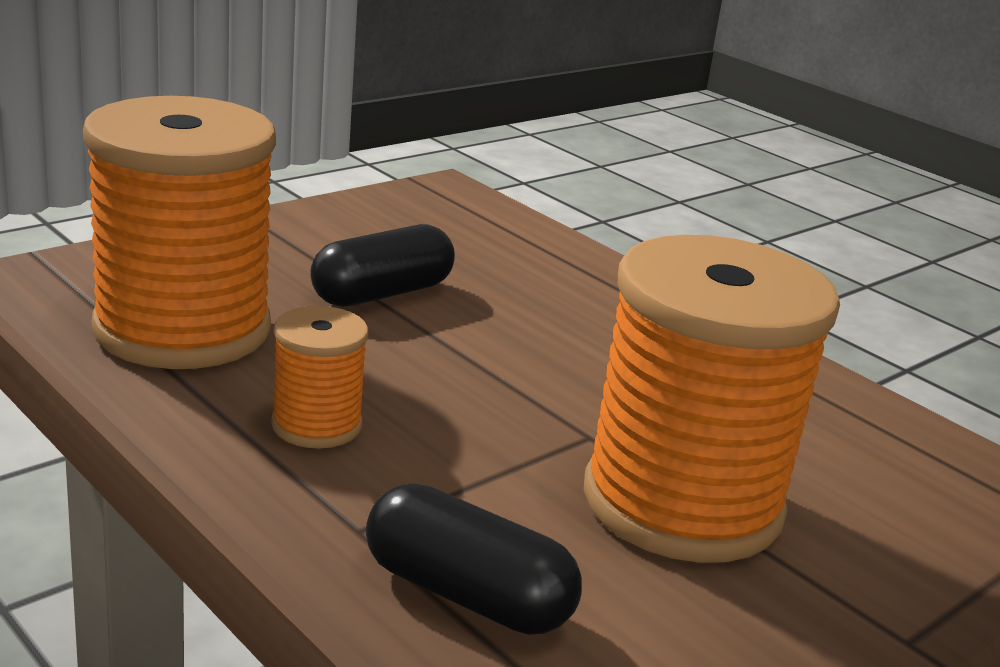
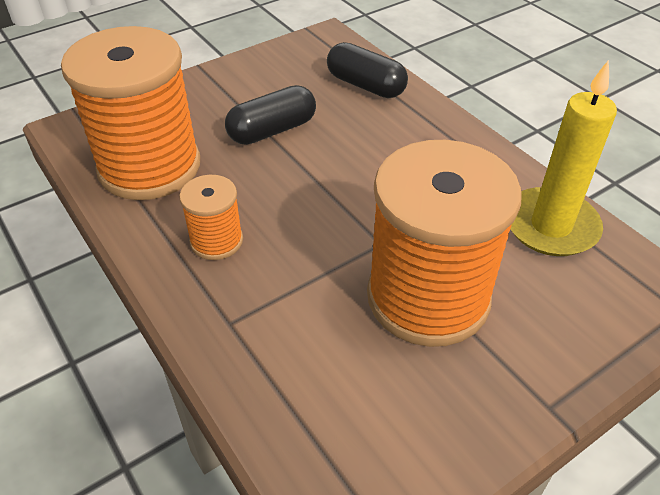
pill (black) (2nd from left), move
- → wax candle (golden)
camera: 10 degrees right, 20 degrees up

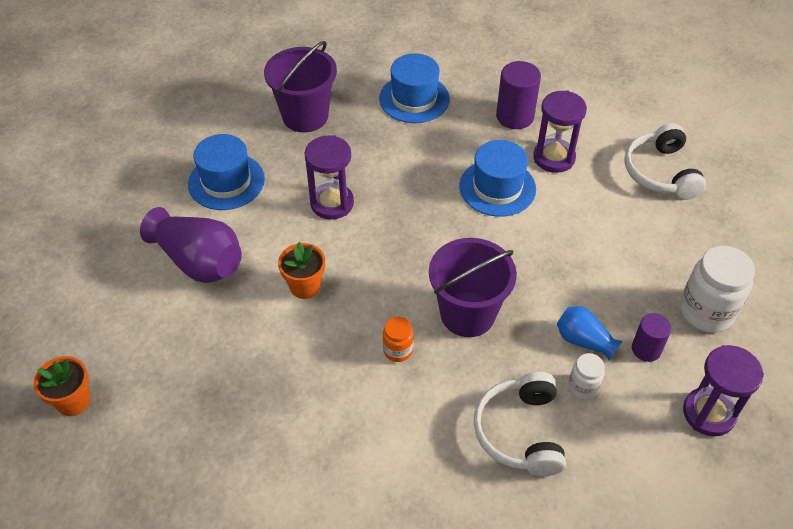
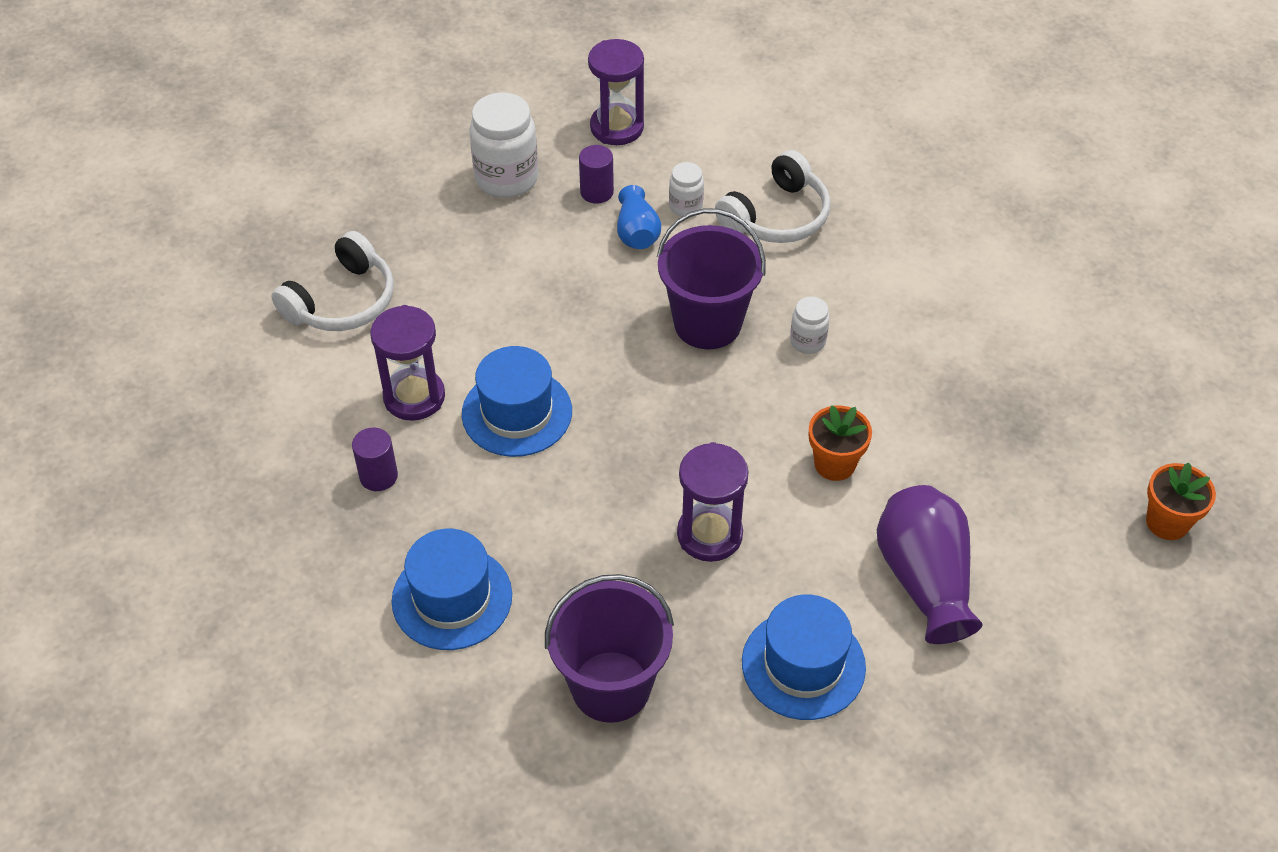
cylinder (purple) (1st from left), x0.64
preserve jar (bright orange) → preserve jar (snow-white) (3rd from left)
camera: 135 degrees left, 0 degrees up

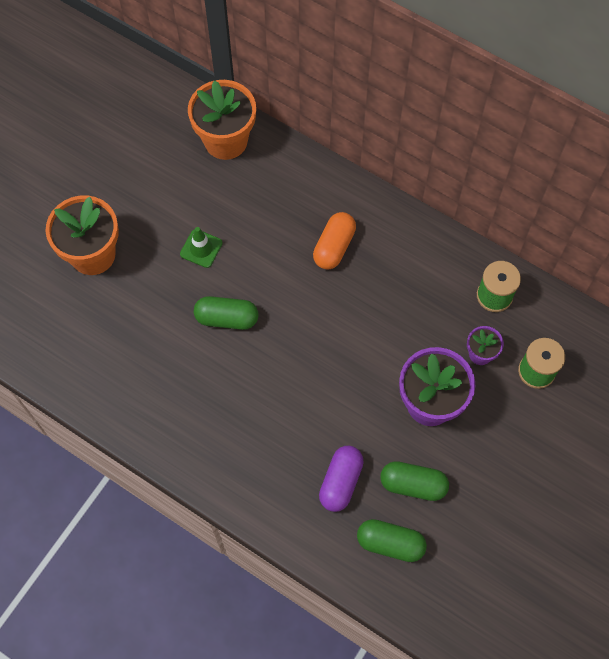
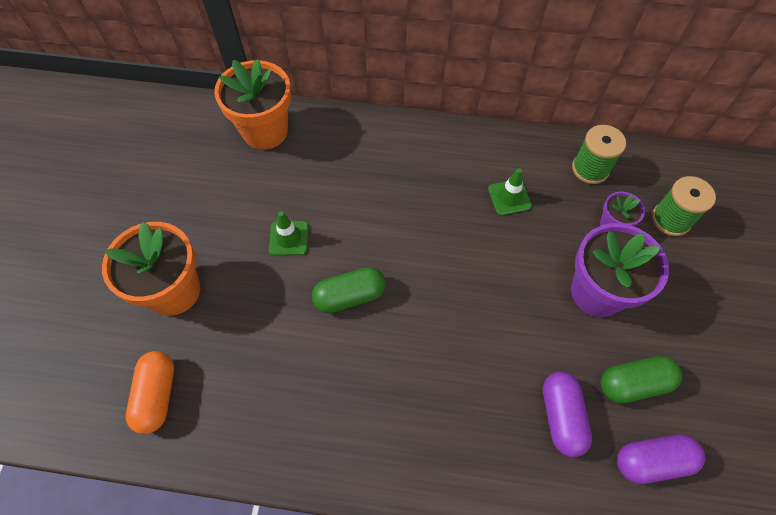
pill (bright orange), move
- → safety cone (emerald) (2nd from left)
pill (emerald) (2nd from left) → pill (purple) (2nd from left)
camera: 25 degrees left, 5 degrees down

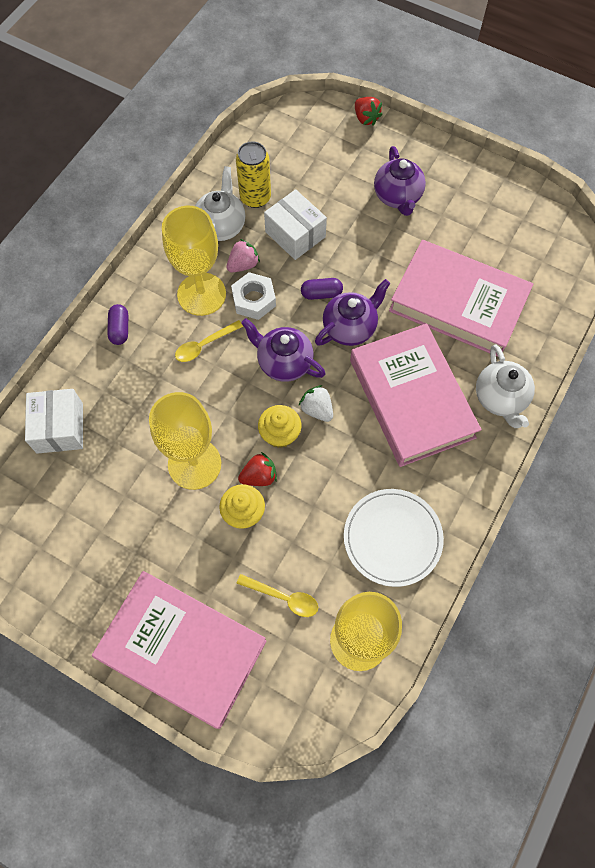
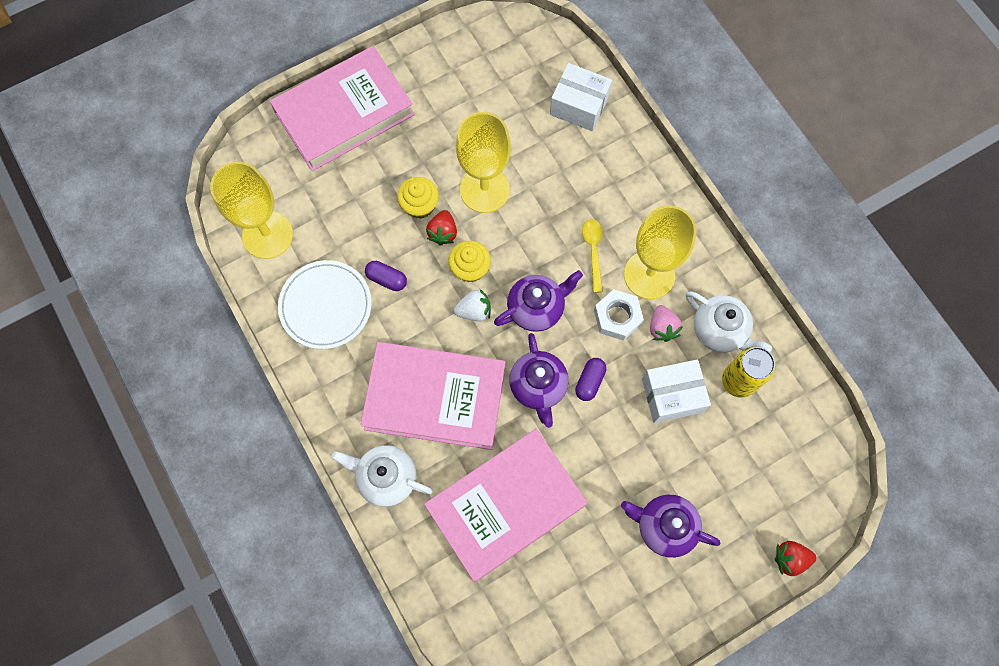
pill (purple) (1st from left), move
spoon (golden) (2nd from left) → -
camera: 120 degrees right, 5 degrees up

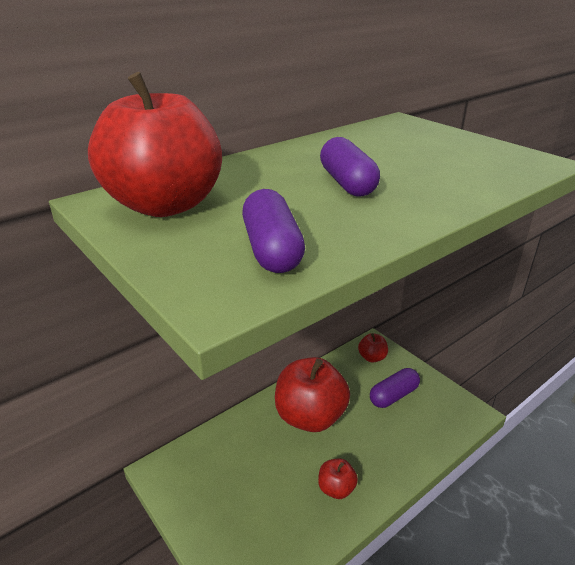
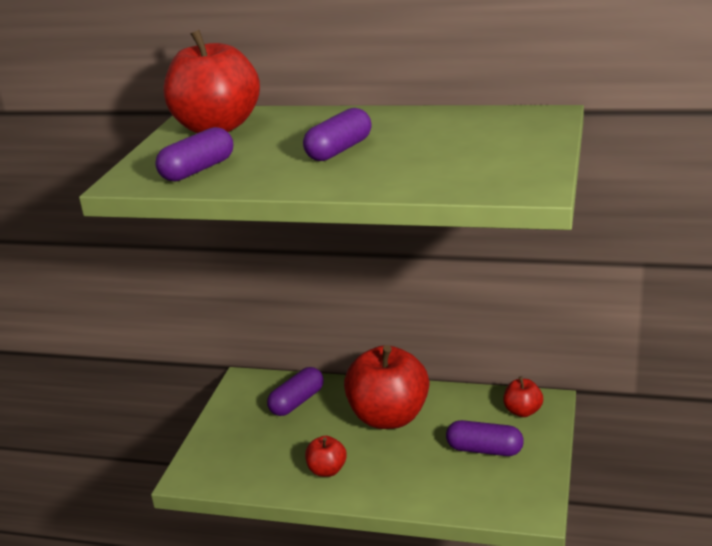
- → pill (purple) (2nd from left)
camera: 55 degrees right, 5 degrees down

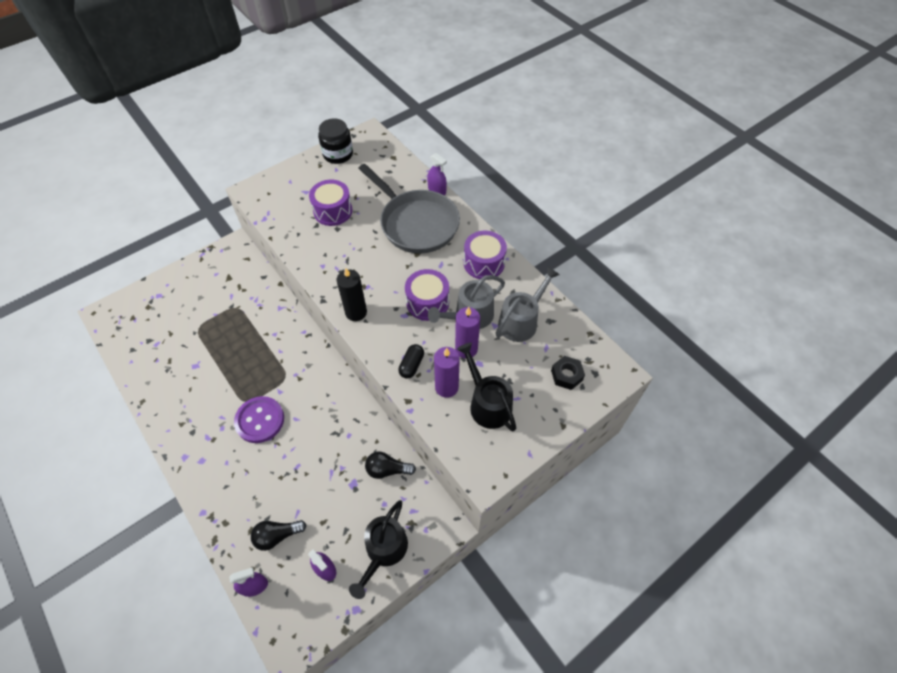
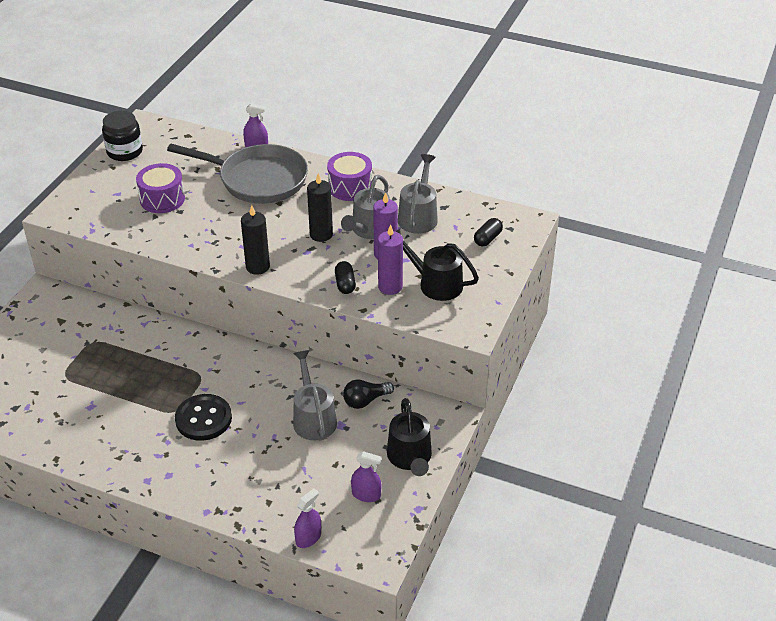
shirt button (purple) → shirt button (black)
- → sprinkling can (ash-grey) (1st from left)
snare drum (purple) (2nd from left) → wax candle (black) (2nd from left)
hexagon nut (black) → pill (black) (2nd from left)
light bulb (black) (1st from left) → -
camera: 30 degrees left, 15 degrees down

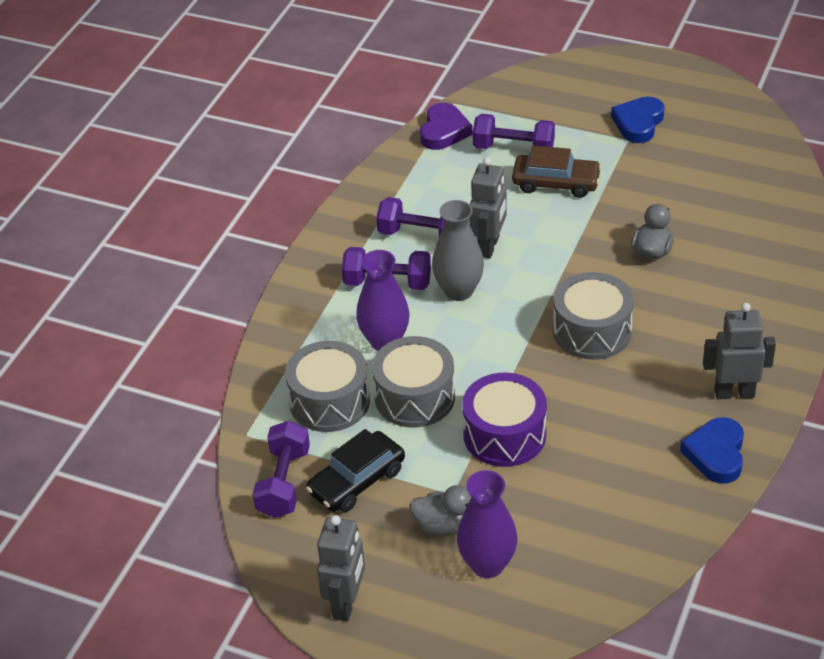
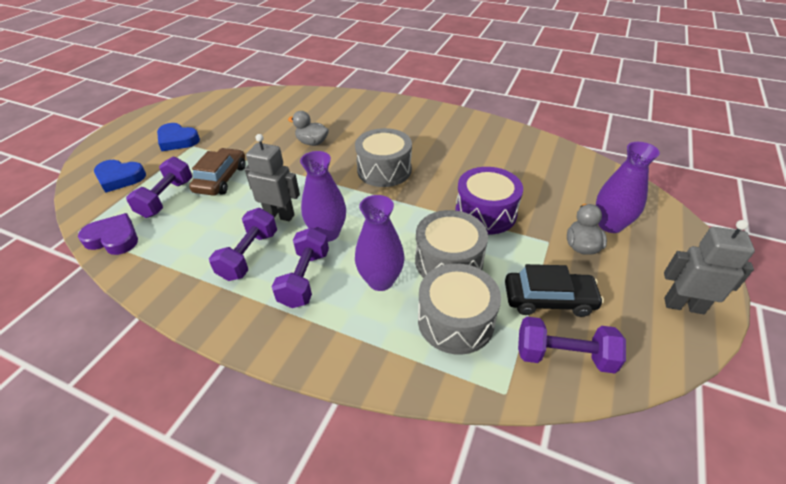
heart (royal blue) (2nd from left in the first image) → heart (royal blue) (1st from left), move
vase (ash-grey) → vase (purple) (1st from left)
toy car (black), 45 degrees counterclockwise
robot figure (ash-grey) (3rd from left) → -
camera: 90 degrees left, 0 degrees up

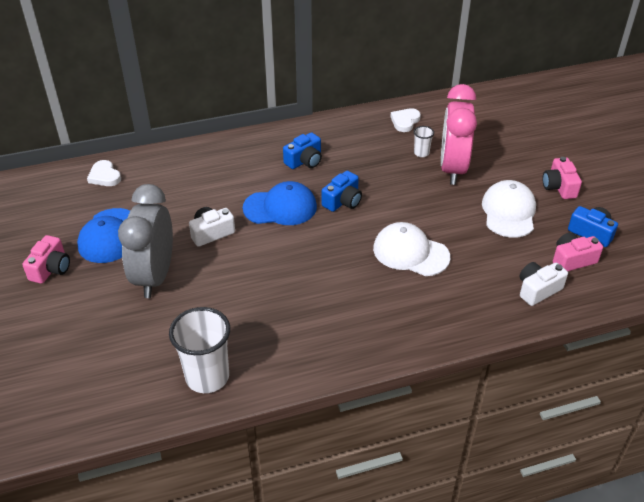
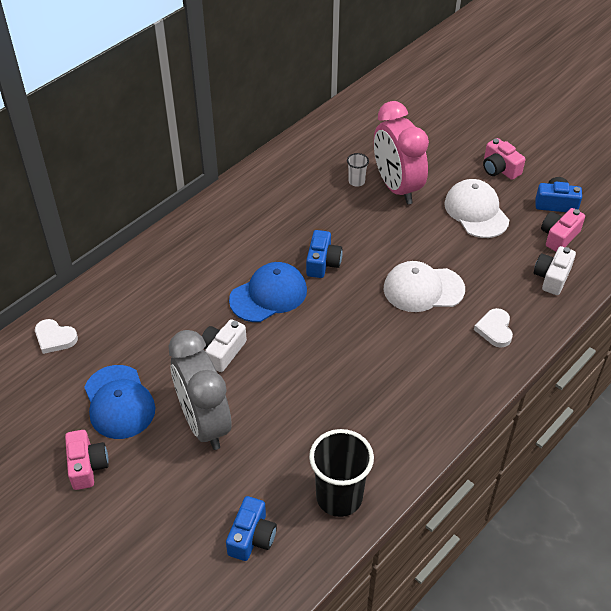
photo camera (royal blue) (1st from left), move
beaker (snow-white) (1st from left) → beaker (black)
heart (snow-white) (2nd from left), move
camera: 30 degrees left, 5 degrees up

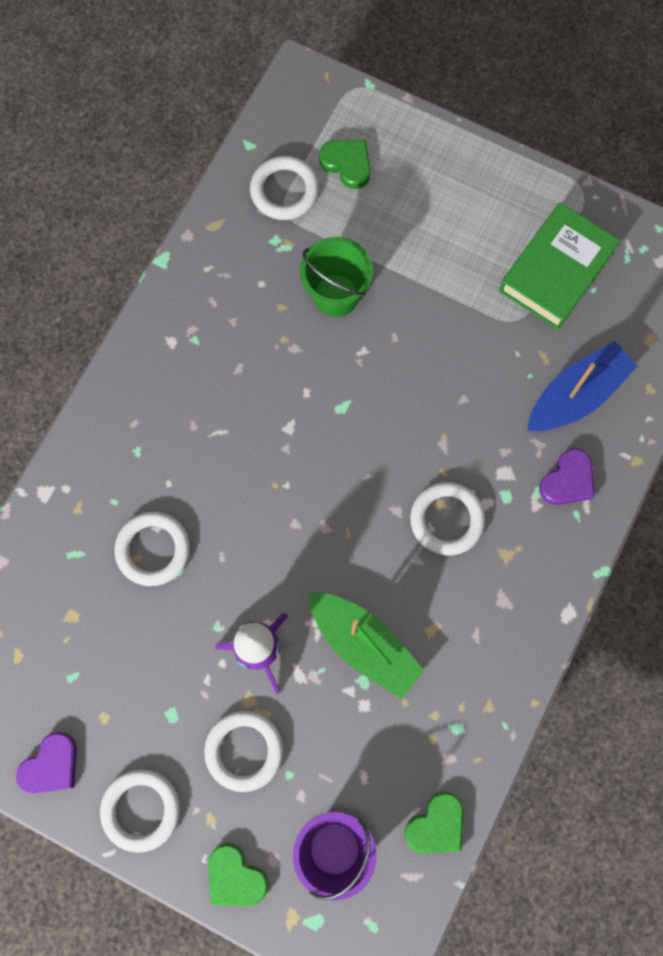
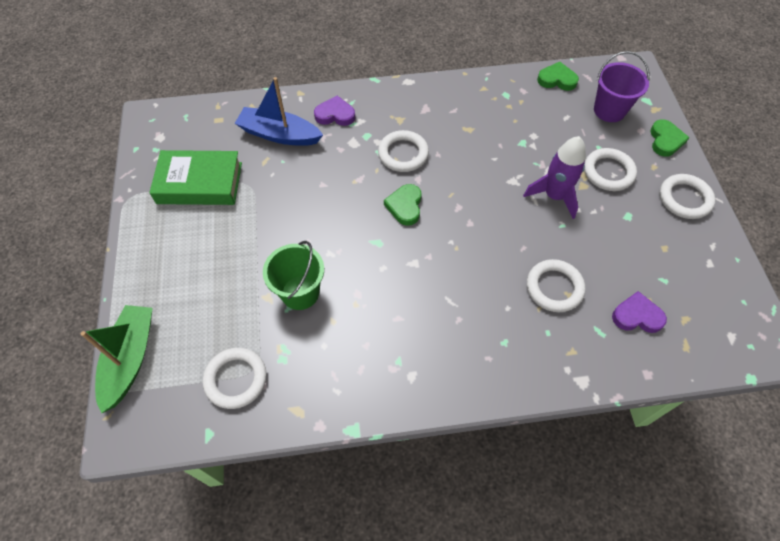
sailboat (emerald), move
heart (emerald) (2nd from left in the first image) → heart (emerald) (1st from left), move
heart (purple) (1st from left in the first image) → heart (purple) (2nd from left), move
camera: 125 degrees left, 15 degrees down

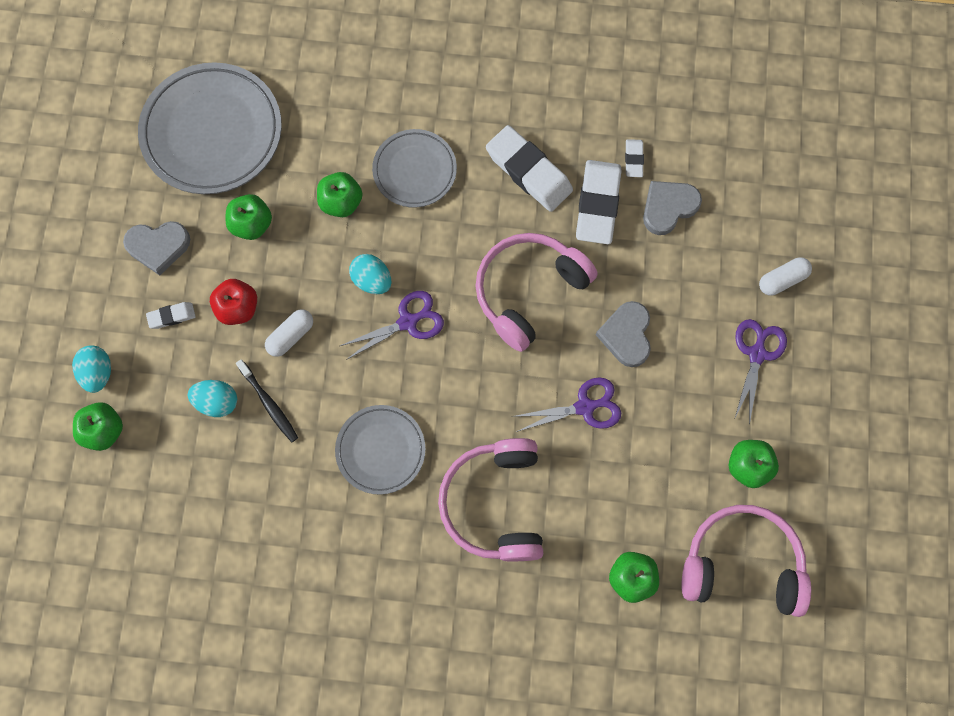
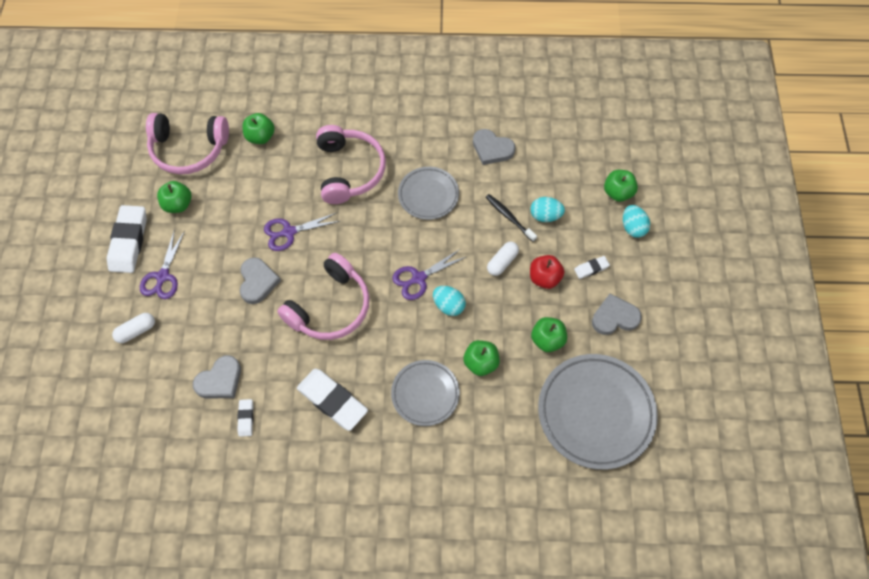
eraser (snow-white) (3rd from left in the first image) → eraser (snow-white) (1st from left), move
- → heart (ash-grey) (3rd from left)
camera: 175 degrees right, 10 degrees down

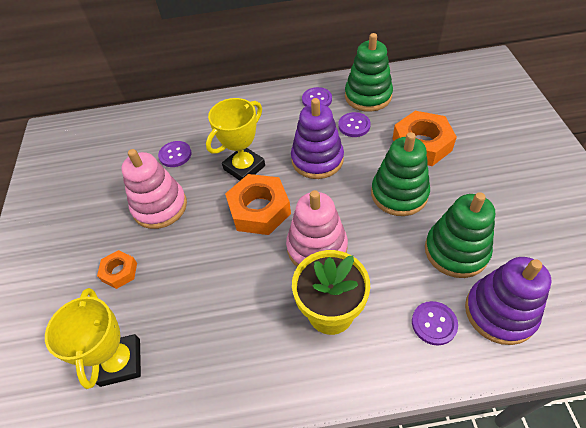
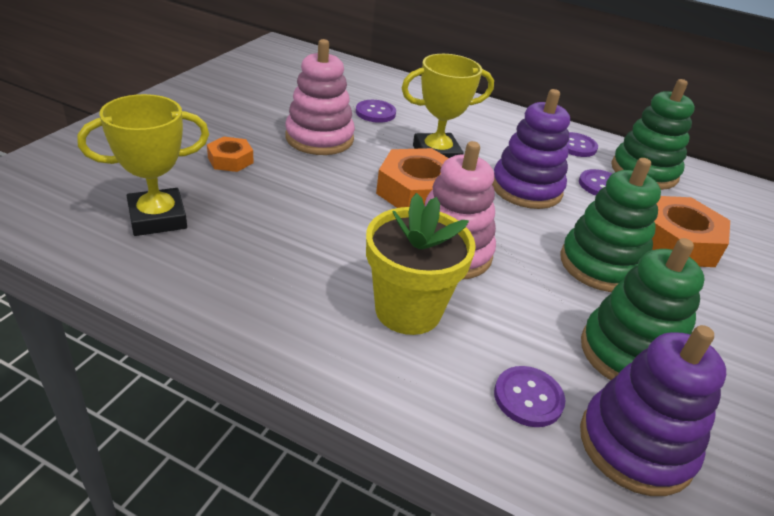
prize cup (golden) (1st from left), 45 degrees clockwise
camera: 25 degrees right, 15 degrees down

